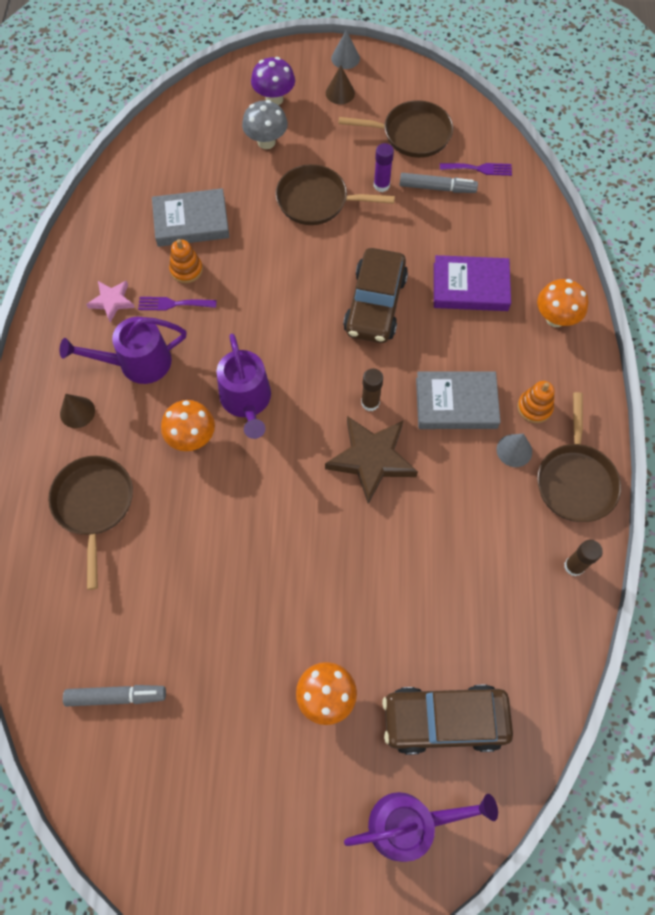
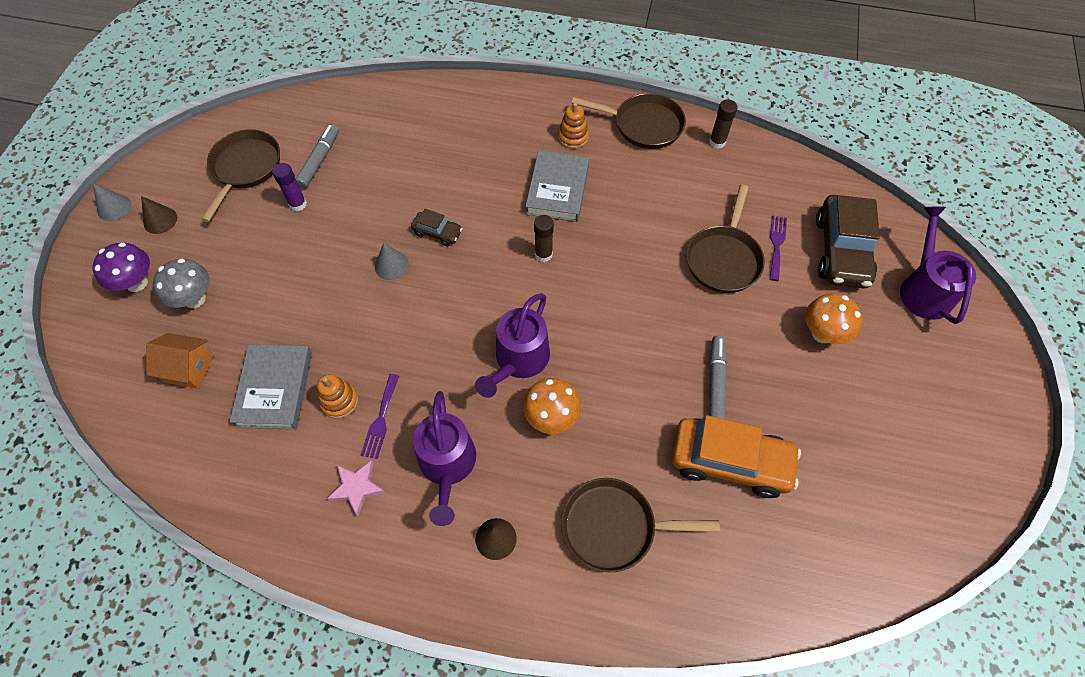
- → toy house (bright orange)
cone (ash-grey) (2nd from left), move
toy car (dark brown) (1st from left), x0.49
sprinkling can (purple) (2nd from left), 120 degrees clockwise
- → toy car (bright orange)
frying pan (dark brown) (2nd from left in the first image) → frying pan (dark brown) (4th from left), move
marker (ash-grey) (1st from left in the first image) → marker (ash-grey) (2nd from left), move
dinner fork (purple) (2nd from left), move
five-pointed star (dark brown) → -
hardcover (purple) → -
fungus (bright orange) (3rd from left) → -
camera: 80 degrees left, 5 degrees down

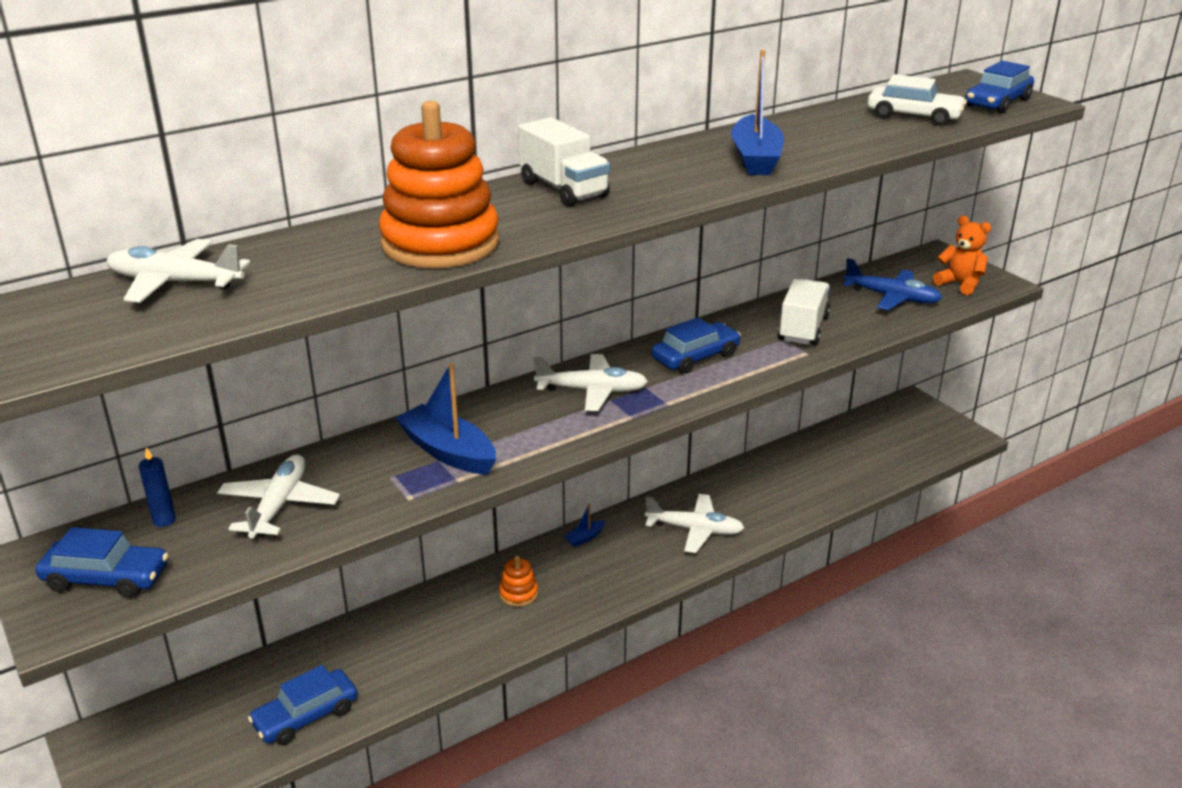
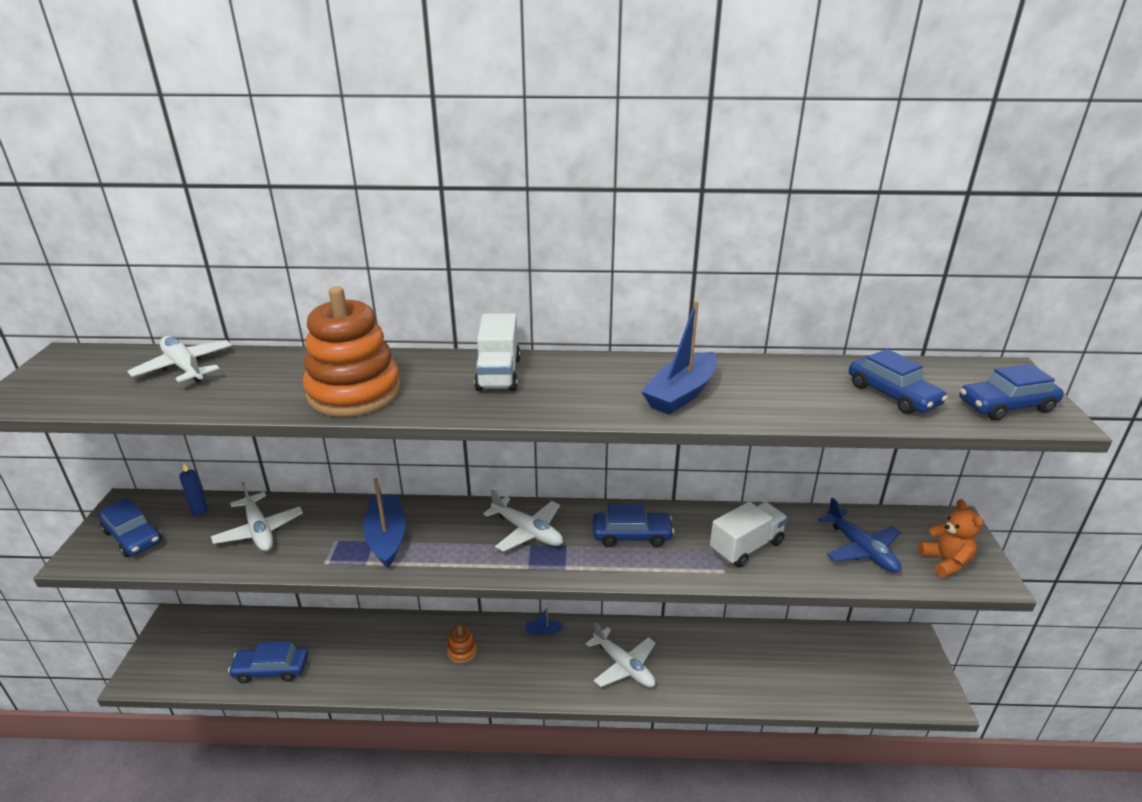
aeroplane (snow-white) (2nd from left), 105 degrees clockwise
toy car (snow-white) → toy car (royal blue) (4th from left)
camera: 35 degrees right, 0 degrees up

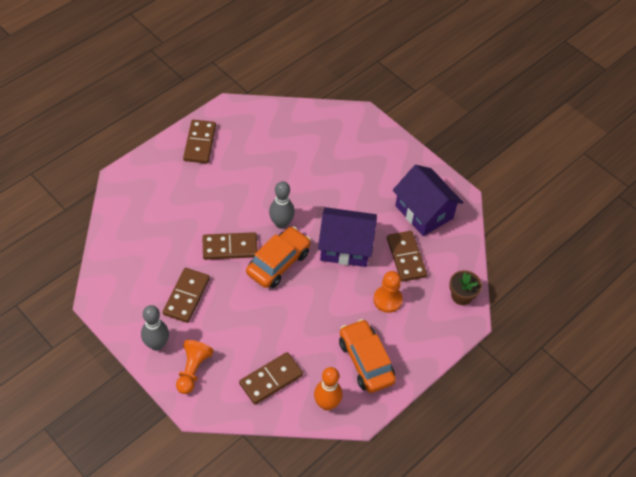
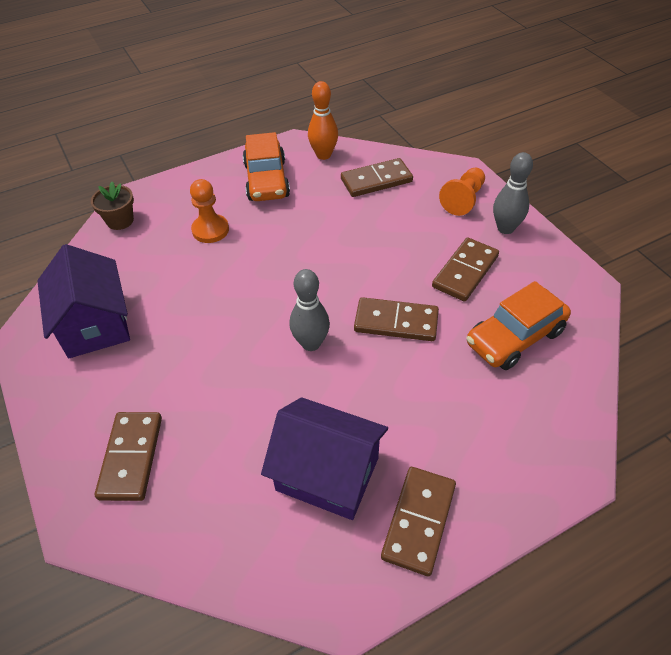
domino tile (dark brown) (5th from left in the first image) → domino tile (dark brown) (1st from left), move
toy house (purple) (1st from left in the first image) → toy house (purple) (2nd from left), move
toy car (bright orange) (1st from left in the first image) → toy car (bright orange) (2nd from left), move
camera: 160 degrees left, 5 degrees down

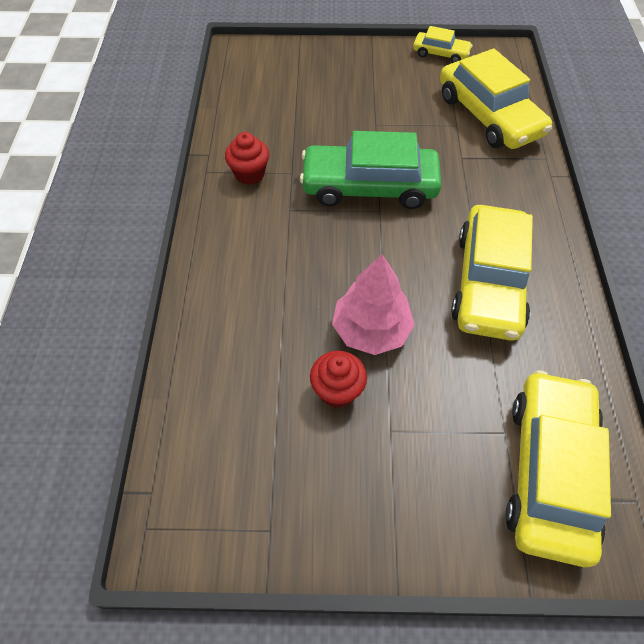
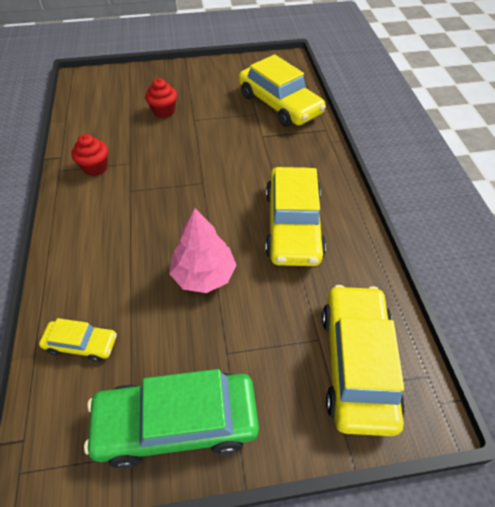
toy car (golden) (1st from left), move
toy car (emerald), move
cupcake (crimson) (2nd from left), move
camera: 10 degrees left, 5 degrees down

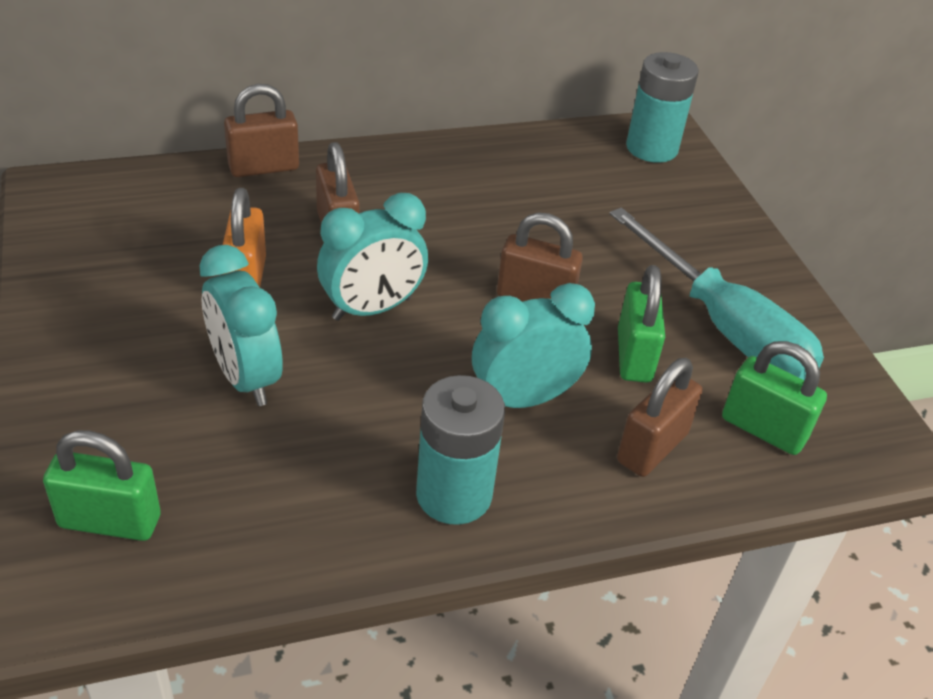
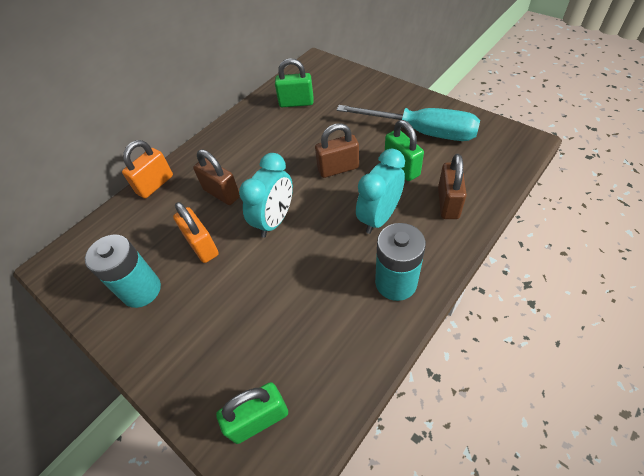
power cell (aqua) (2nd from left in the first image) → power cell (aqua) (1st from left), move
padlock (dark brown) (1st from left) → padlock (bright orange) (1st from left)
padlock (emerald) (3rd from left in the first image) → padlock (emerald) (2nd from left), move
alarm clock (aqua) (1st from left) → -
camera: 25 degrees left, 10 degrees up

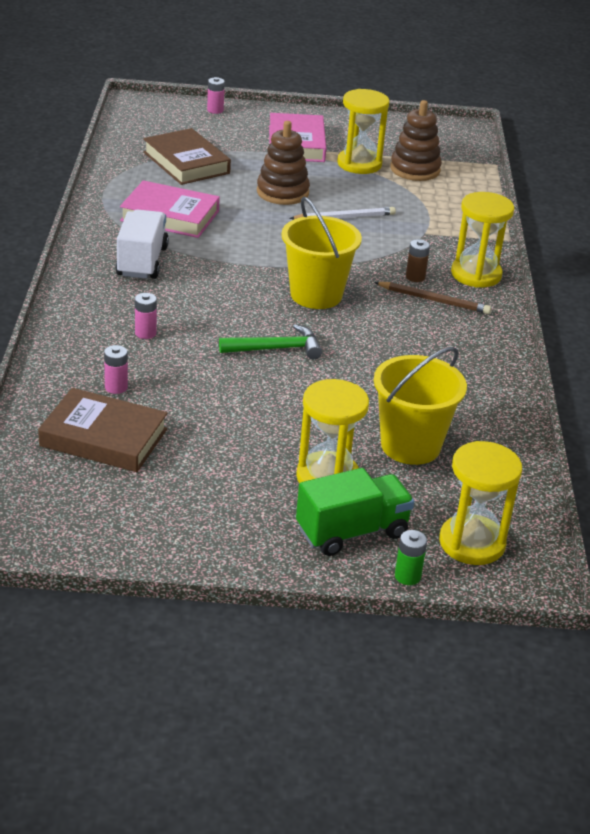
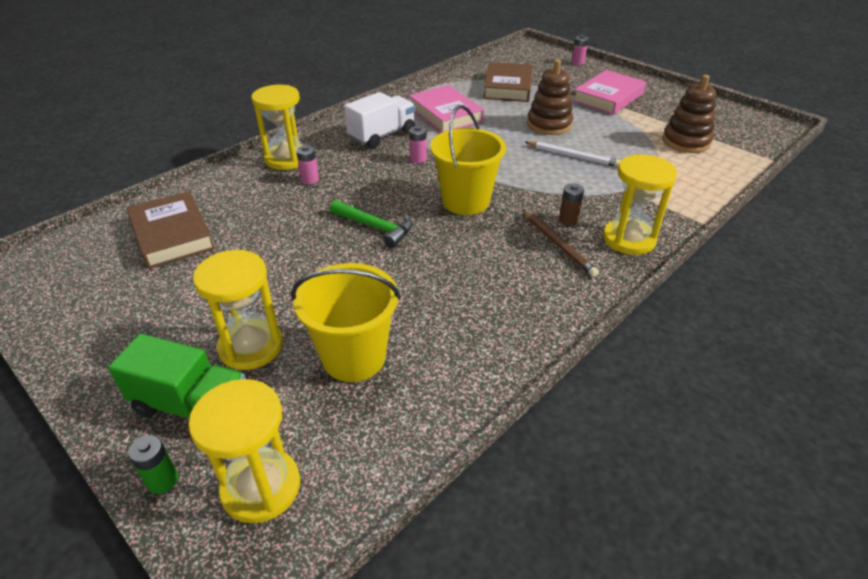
sand timer (golden) (2nd from left in the first image) → sand timer (golden) (3rd from left), move
power cell (pink) (1st from left in the first image) → power cell (pink) (2nd from left), move
camera: 45 degrees right, 5 degrees up

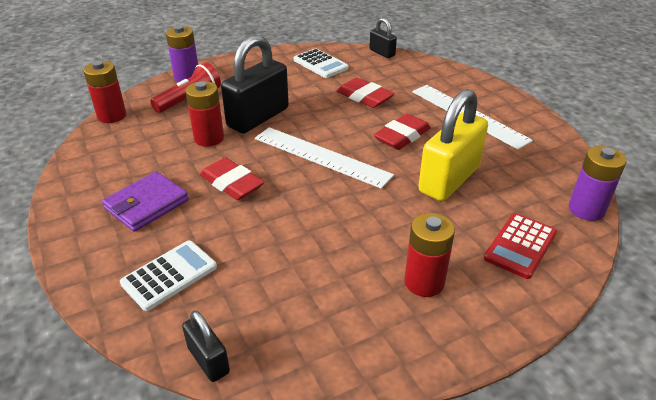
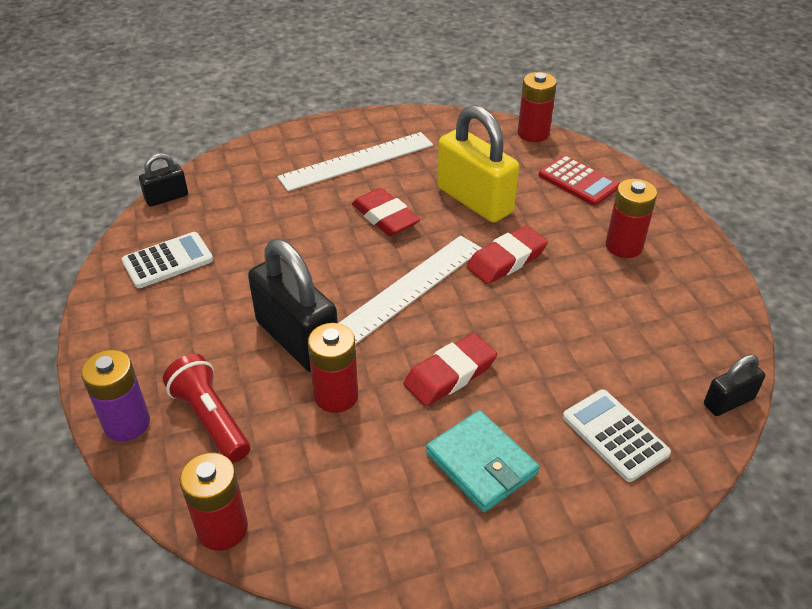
wallet (purple) → wallet (aqua)
eraser (crimson) (2nd from left in the first image) → eraser (crimson) (3rd from left), move
power cell (purple) (2nd from left) → power cell (crimson) (3rd from left)
camera: 80 degrees left, 5 degrees up

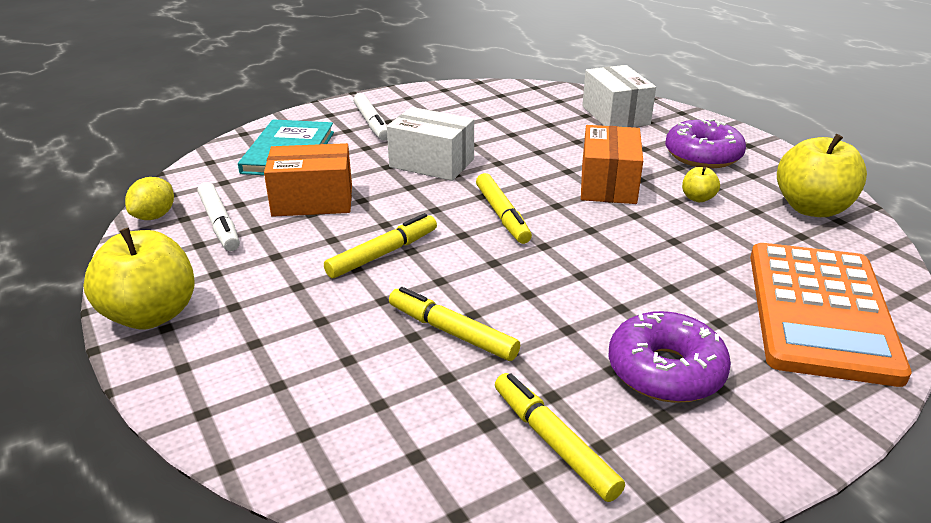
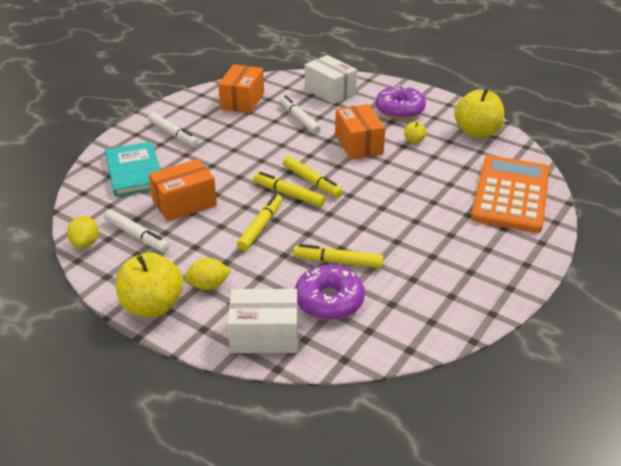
- → lemon (golden) (2nd from left)
- → box (bright orange) (2nd from left)
box (snow-white) (1st from left), move
marker (golden) (4th from left in the first image) → marker (golden) (2nd from left), move
- → marker (snow-white) (3rd from left)
doughnut (purple) (1st from left), move
adding machine (bright orange), 150 degrees counterclockwise
camera: 25 degrees left, 5 degrees up

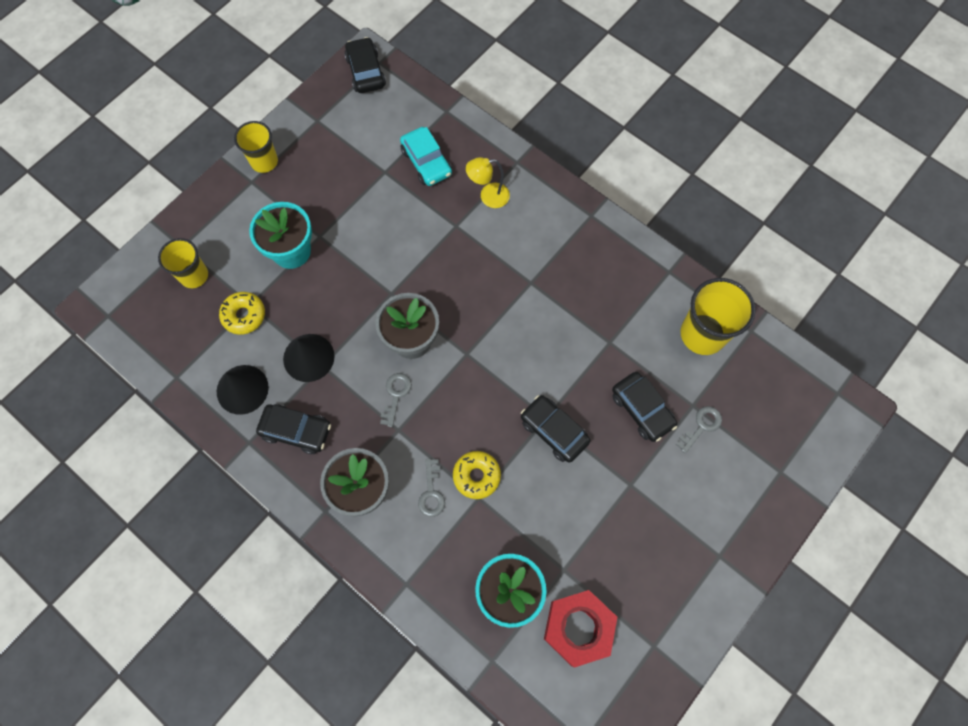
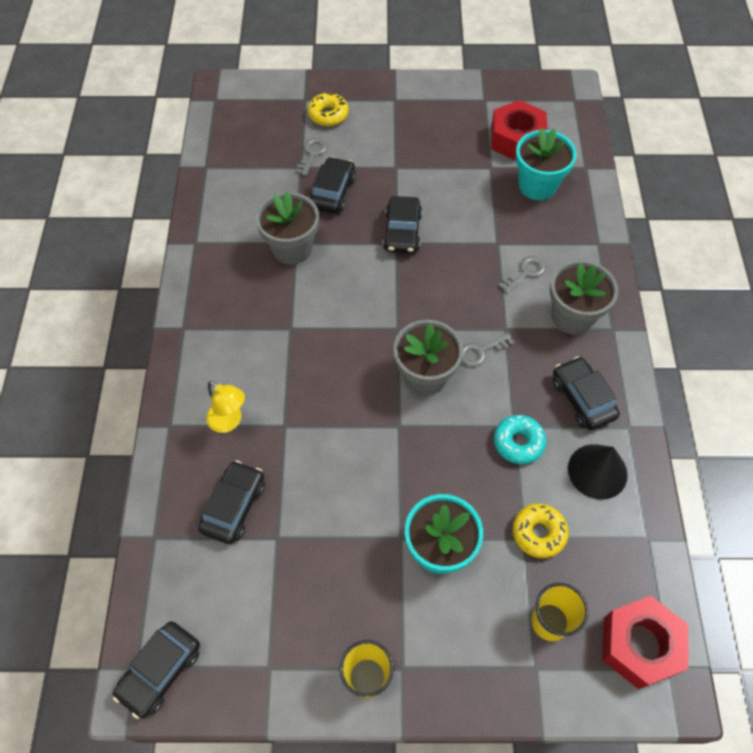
toy car (aqua) → toy car (black) (2nd from left)
- → plant pot (ash-grey) (1st from left)
latchkey (ash-grey) (3rd from left in the first image) → latchkey (ash-grey) (1st from left), 105 degrees clockwise
doughnut (golden) (2nd from left in the first image) → doughnut (golden) (1st from left), move
cone (black) (2nd from left) → doughnut (aqua)
- → hexagon nut (crimson) (2nd from left)
beaker (golden) (3rd from left) → -
camera: 130 degrees left, 10 degrees down

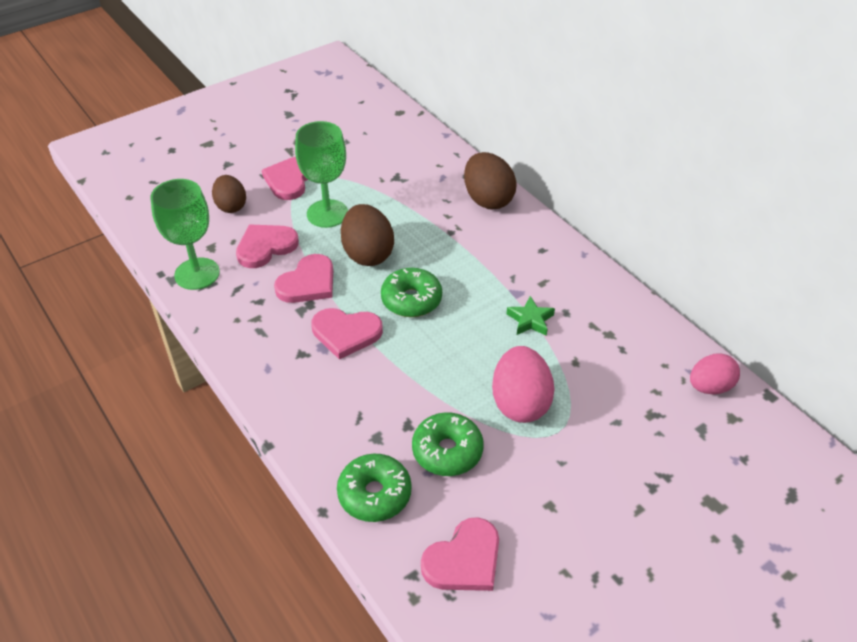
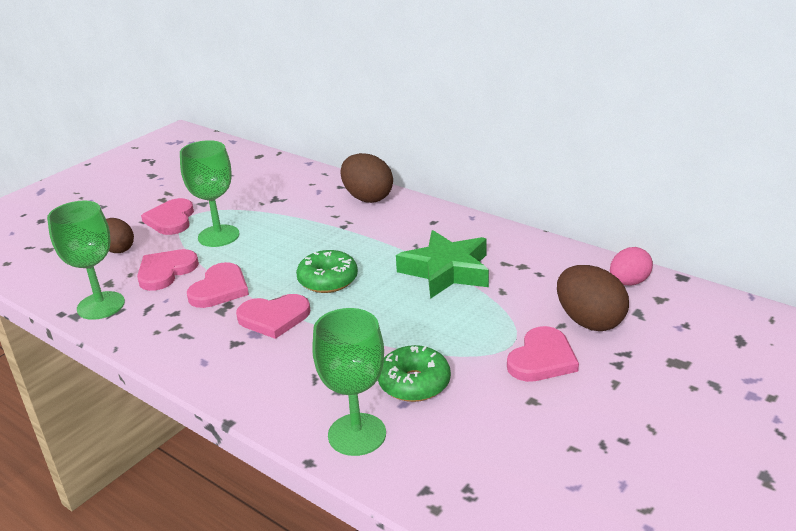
doughnut (emerald) (1st from left) → wine glass (emerald) (3rd from left)
five-pointed star (emerald), x2.06
heart (pink) (5th from left), move
toy egg (dark brown) (2nd from left in the first image) → toy egg (dark brown) (3rd from left), move
toy egg (pink) (1st from left) → -
camera: 15 degrees left, 15 degrees down

